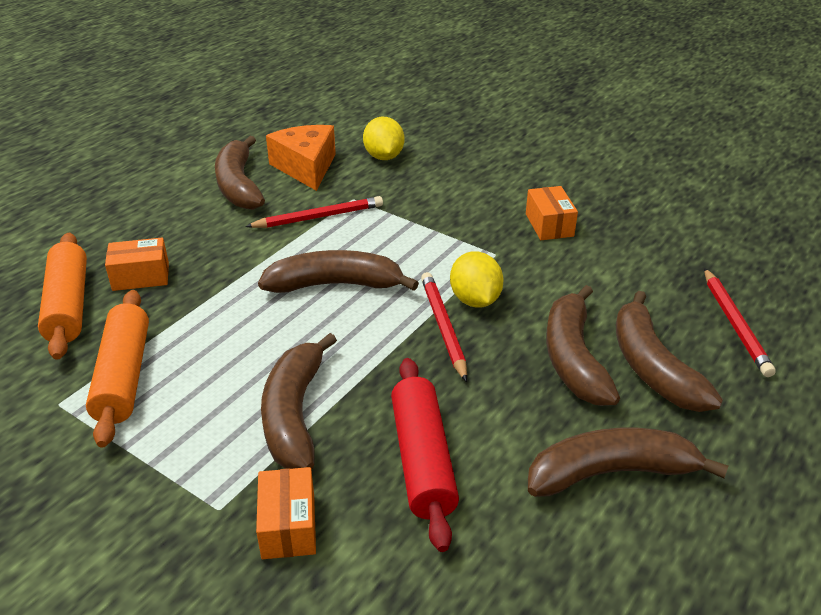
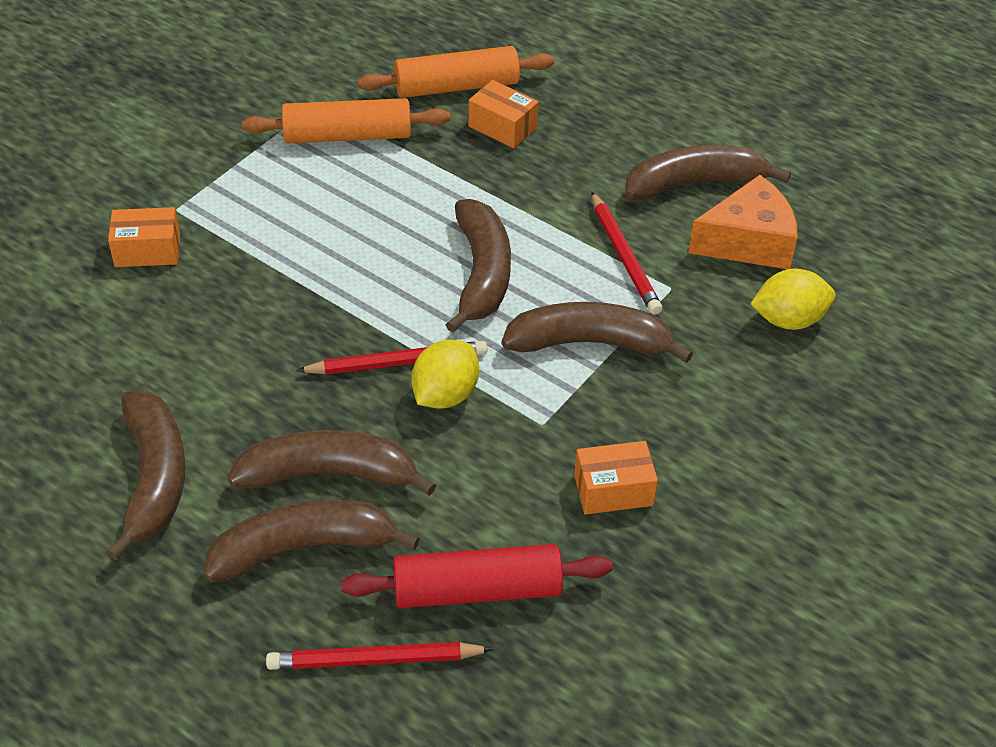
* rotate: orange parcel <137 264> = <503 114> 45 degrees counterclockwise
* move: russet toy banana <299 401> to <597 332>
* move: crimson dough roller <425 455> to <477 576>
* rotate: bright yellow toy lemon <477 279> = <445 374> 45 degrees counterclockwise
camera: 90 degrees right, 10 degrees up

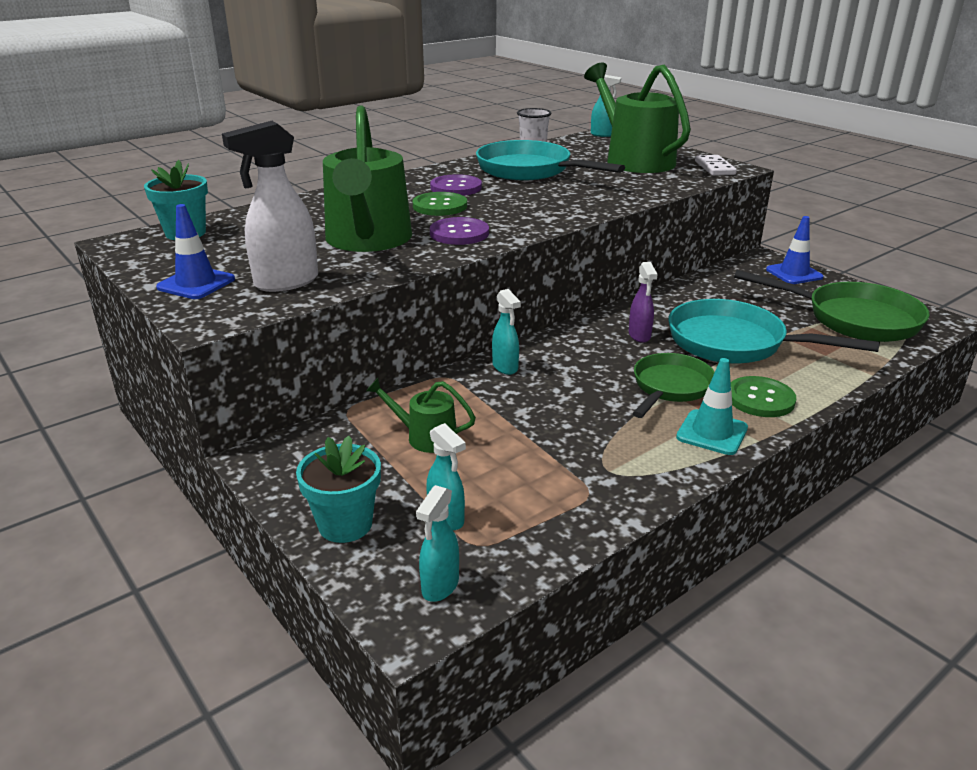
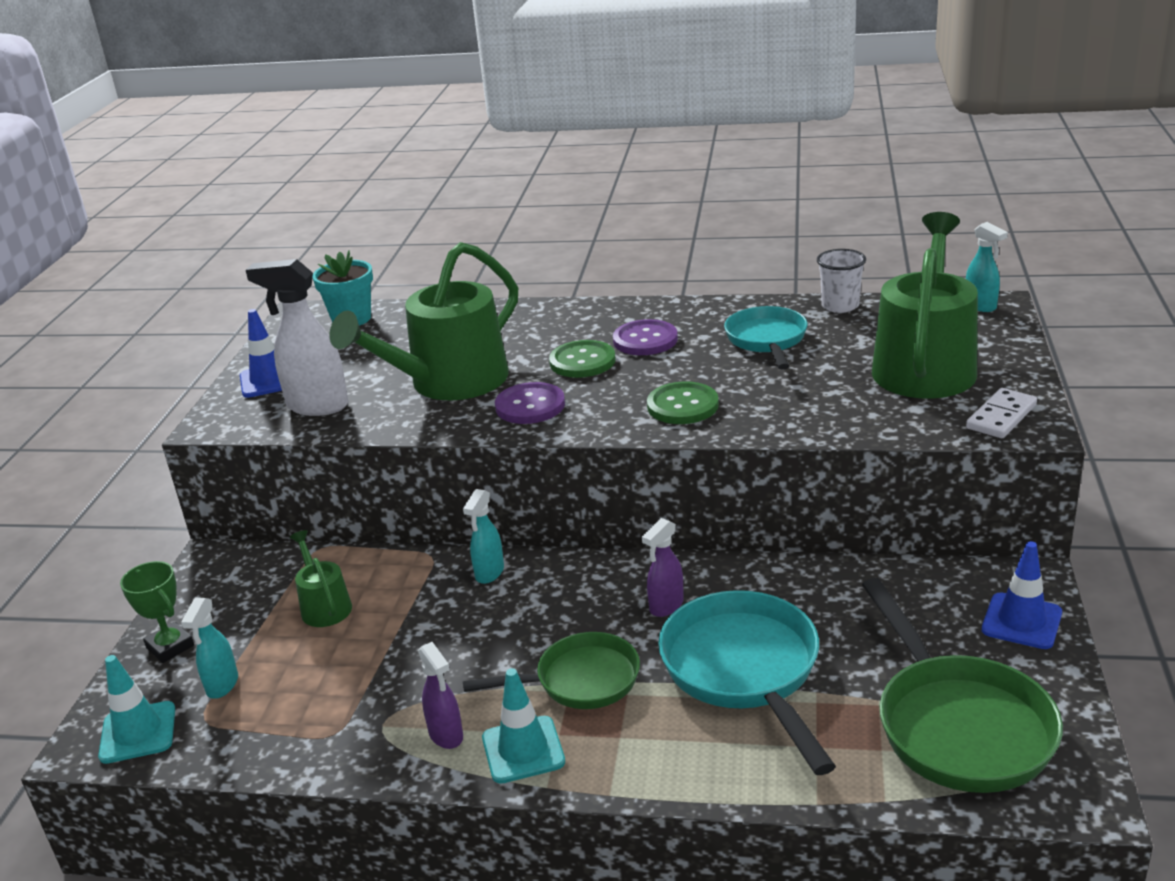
* replace: teal potted plant <338 489> to leaf-green trophy <157 612>
* replace: teal spray cleaner <437 543> to teal road cone <136 709>
* resize: teal pan <550 160> = <766 338> x0.65
* move: leaf-green shirt button <763 396> to <683 402>
* insert: violet spray cleaner <440 695>
camera: 50 degrees right, 0 degrees up

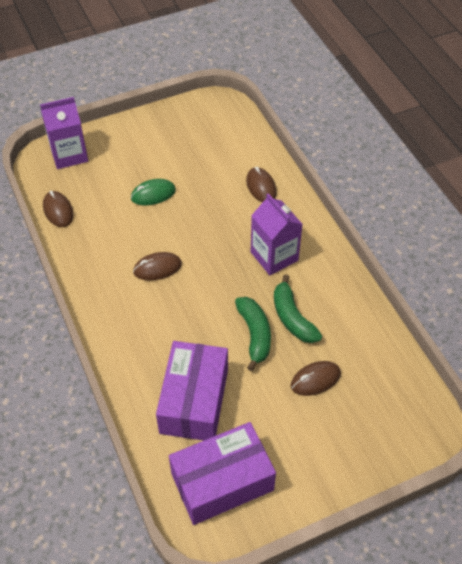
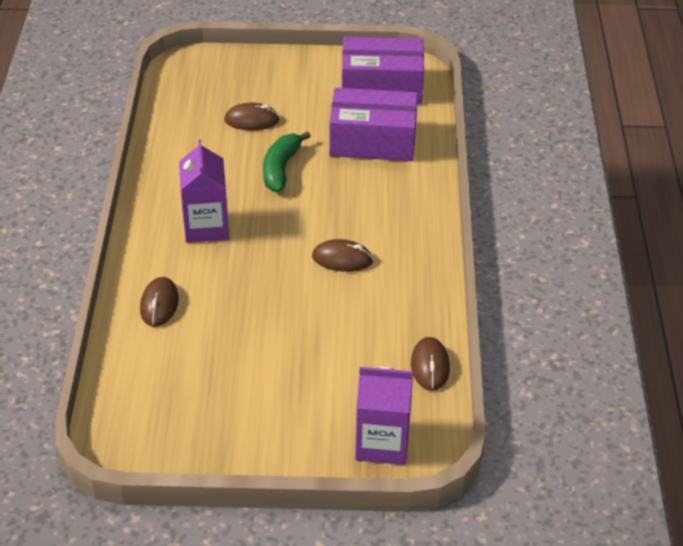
* delete: leaf-green mouse <153 192>
* rotate: violet parcel <192 390> = <373 124> 60 degrees clockwise
* delete: leaf-green toy banana <298 308>
camera: 155 degrees left, 10 degrees down

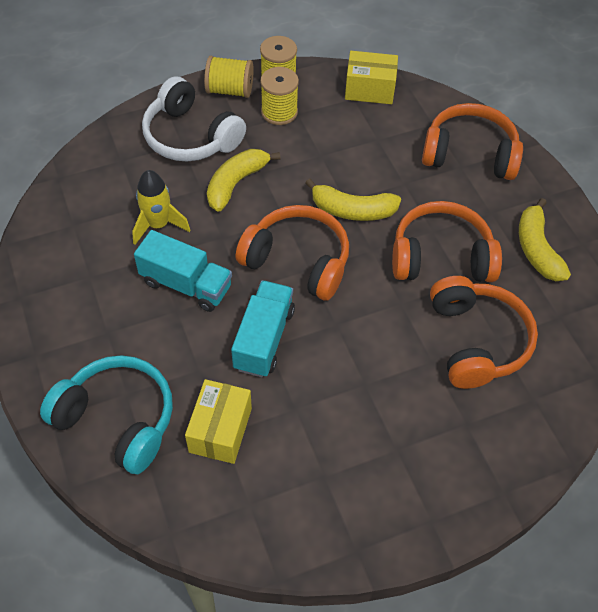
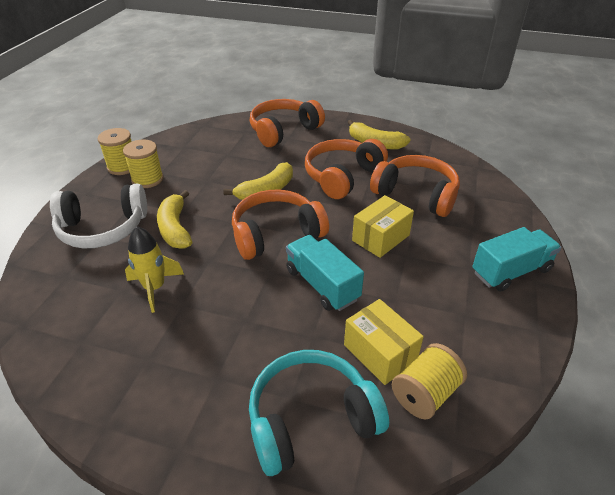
* move: teal truck <183 271> to <516 259>
* move: bright yellow spool <229 77> to <429 381>
* move: bright yellow parcel <371 77> to <383 226>
camera: 50 degrees left, 15 degrees down

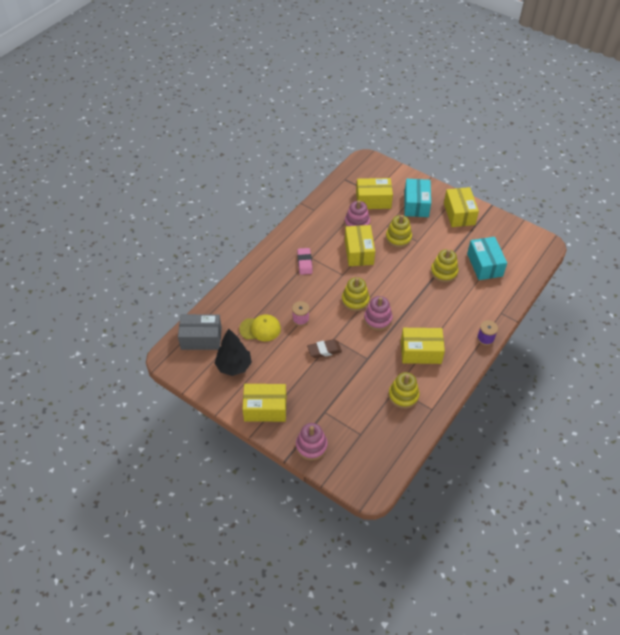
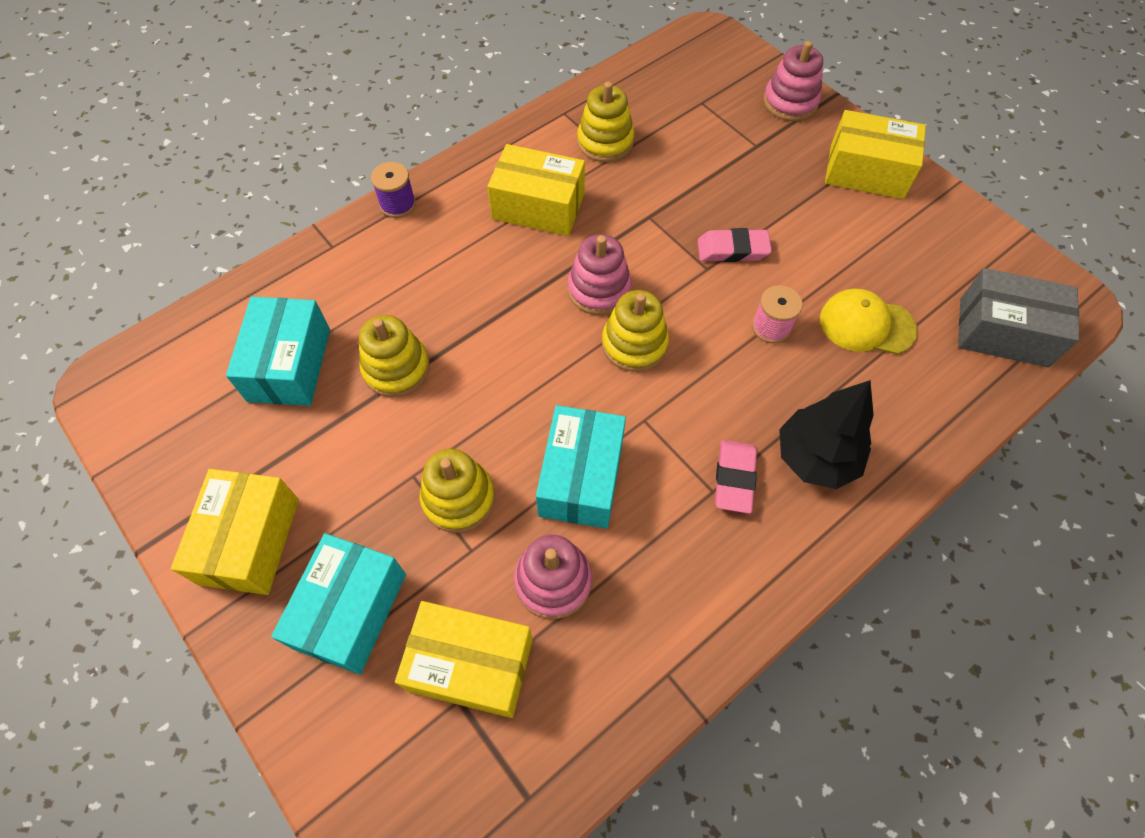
* move: black toy tree <233 352> to <826 434>
* recolor: russet gum eraser <324 348> to rosy gum eraser <735 245>
* recolor: bright yellow parcel <360 245> to teal parcel <581 467>
camera: 165 degrees left, 10 degrees up

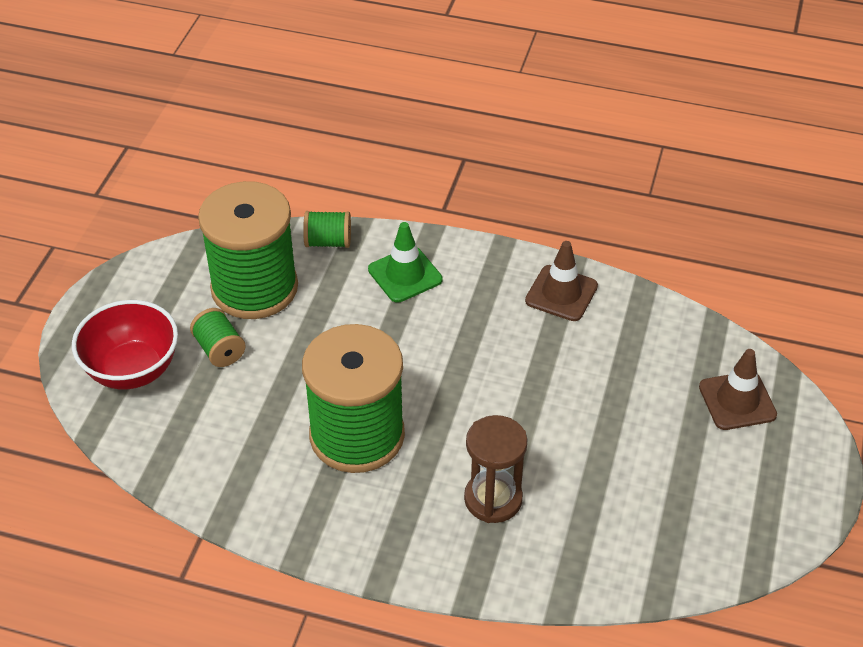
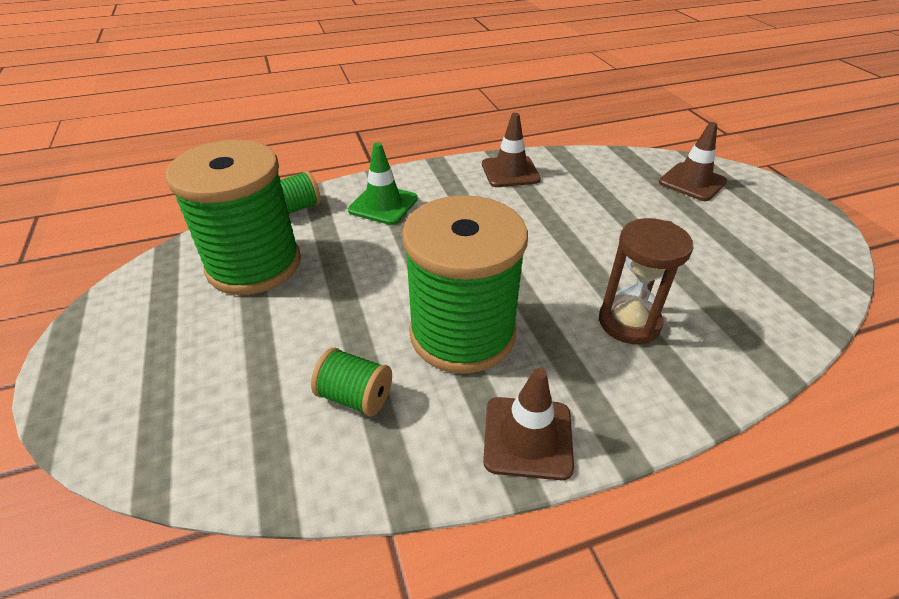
* delete: crimson bowl <125 344>
* move: leaf-green spool <218 337> to <351 382>
* insert: russet road cone <528 424>
camera: 35 degrees left, 5 degrees down

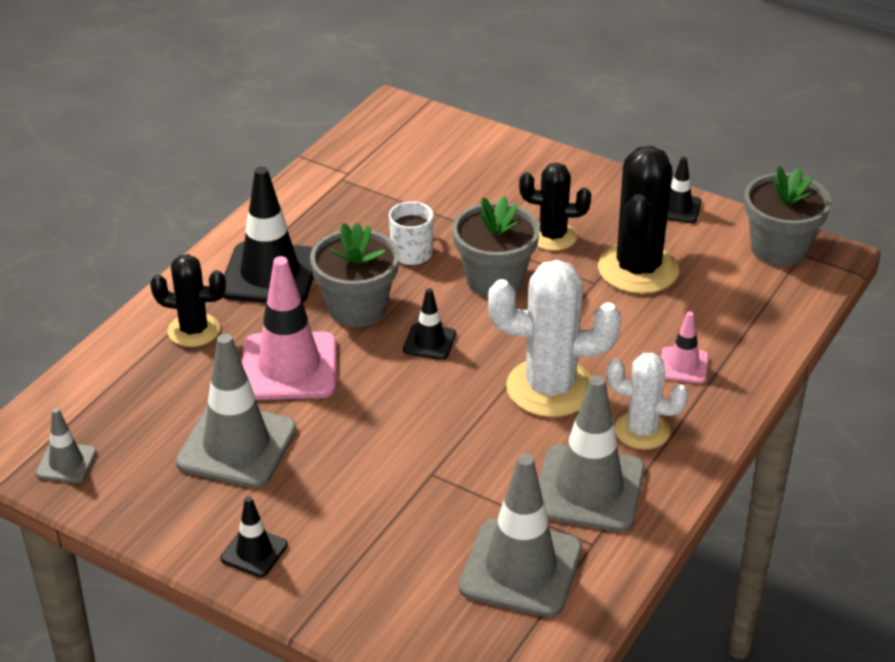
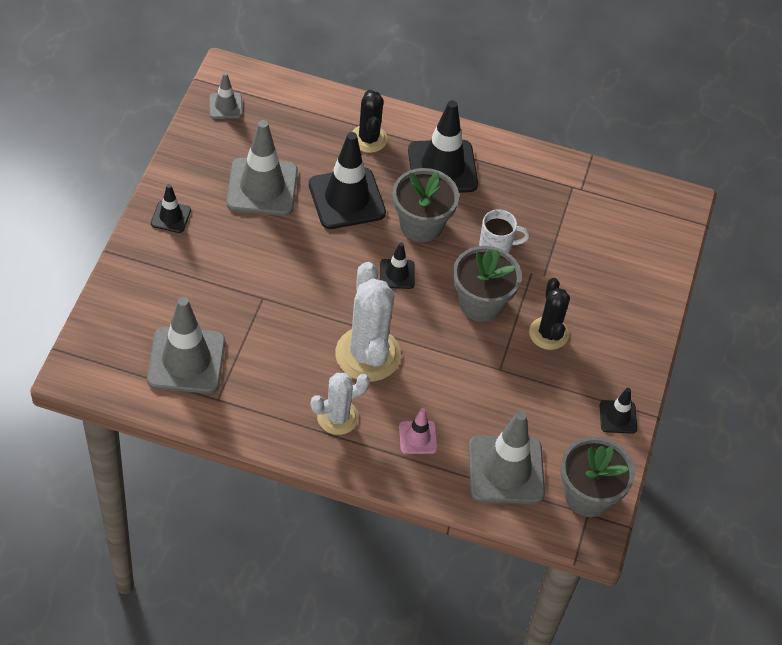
* recolor: rosy road cone <289 328> to black road cone <347 180>
* move: grey road cone <592 453> to <507 457>
* delete: black prickly plant <638 220>
* rotate: pure white prickly plant <647 401> = <340 404> 60 degrees clockwise
camera: 70 degrees right, 15 degrees up

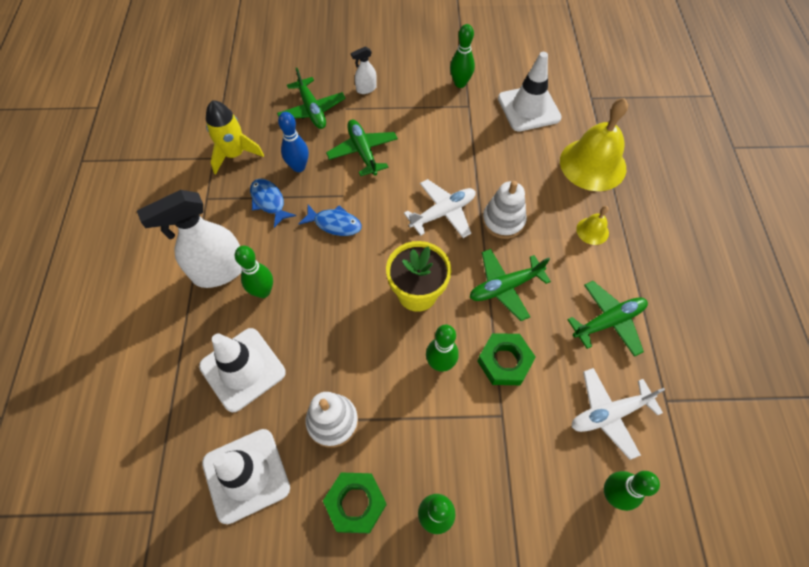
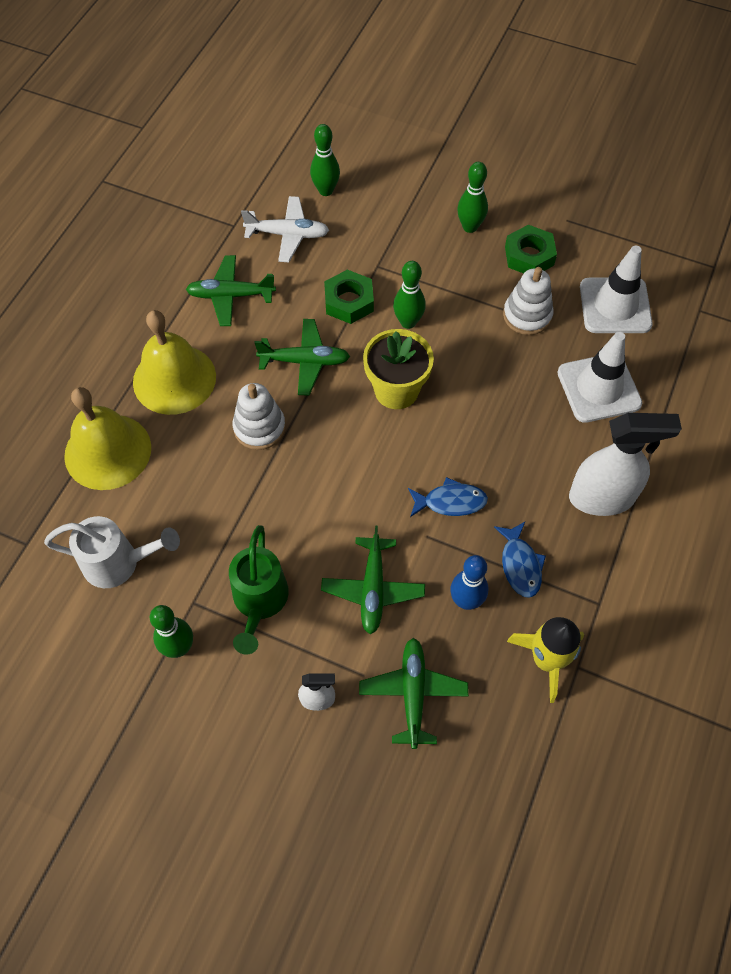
* delete: leaf-green bowling pin <254 272>
* rotate: cobalt toy fish <330 220> = <448 497> 135 degrees clockwise
* delete: pure white plane <439 208>
* replace: pure white road cone <530 92> to pure white watering pot <112 552>
* resize: bright yellow school bell <592 225> = <174 362> x2.19
* insert: leaf-green watering pot <259 590>
camera: 155 degrees left, 0 degrees up

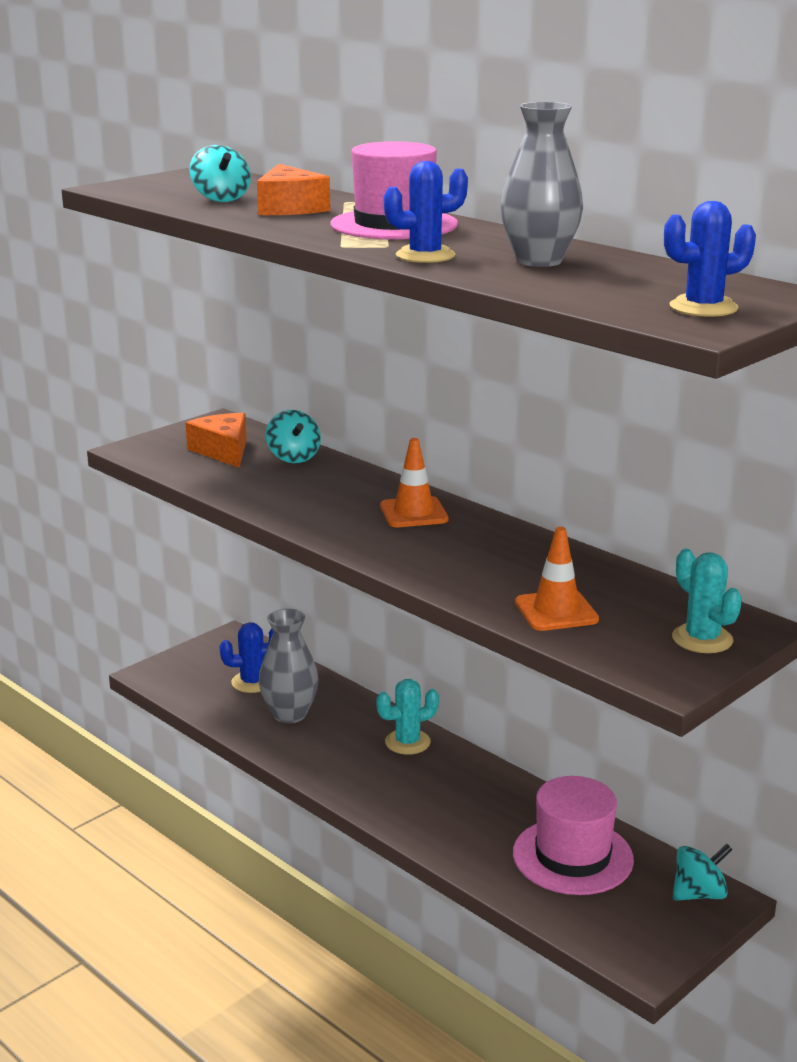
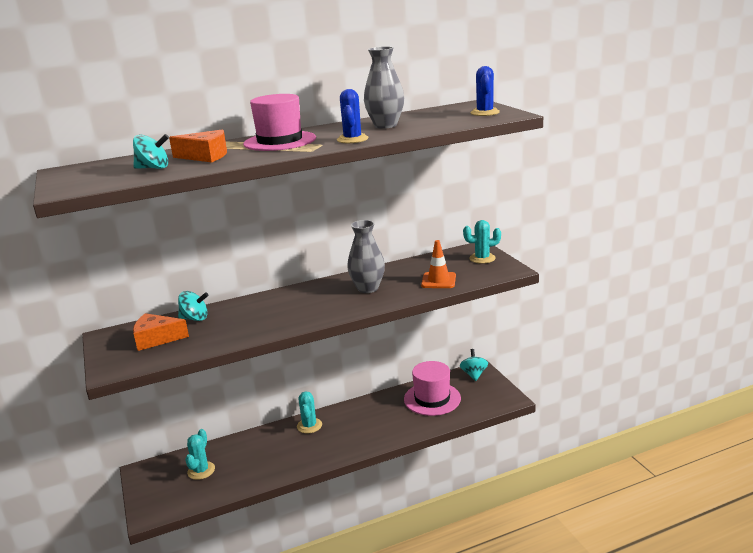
* recolor: cobalt prickly plant <246 657> to teal prickly plant <200 454>
* move: grey vase <289 666> to <366 256>
* delete: orange road cone <414 482>
camera: 65 degrees left, 0 degrees up

